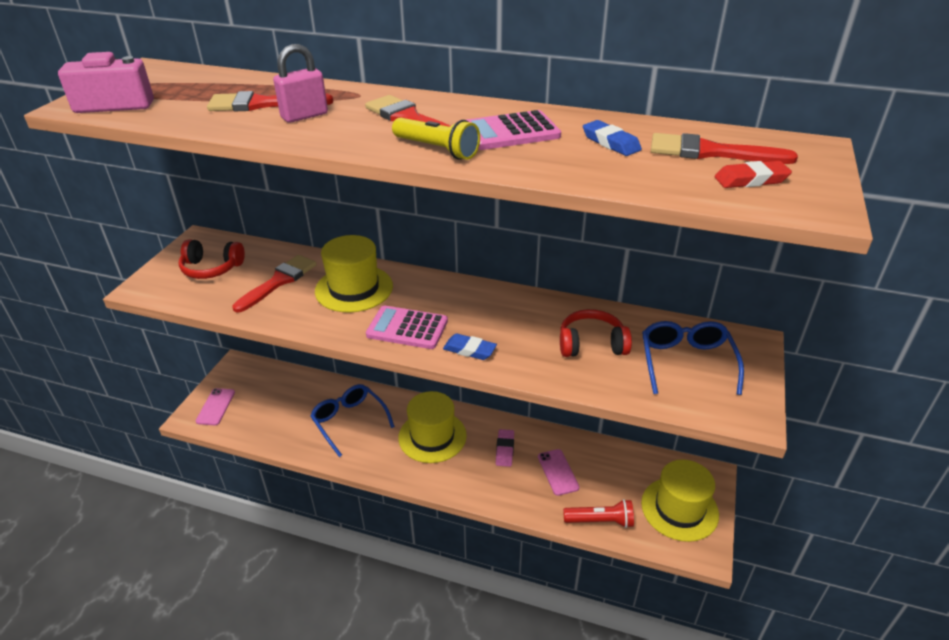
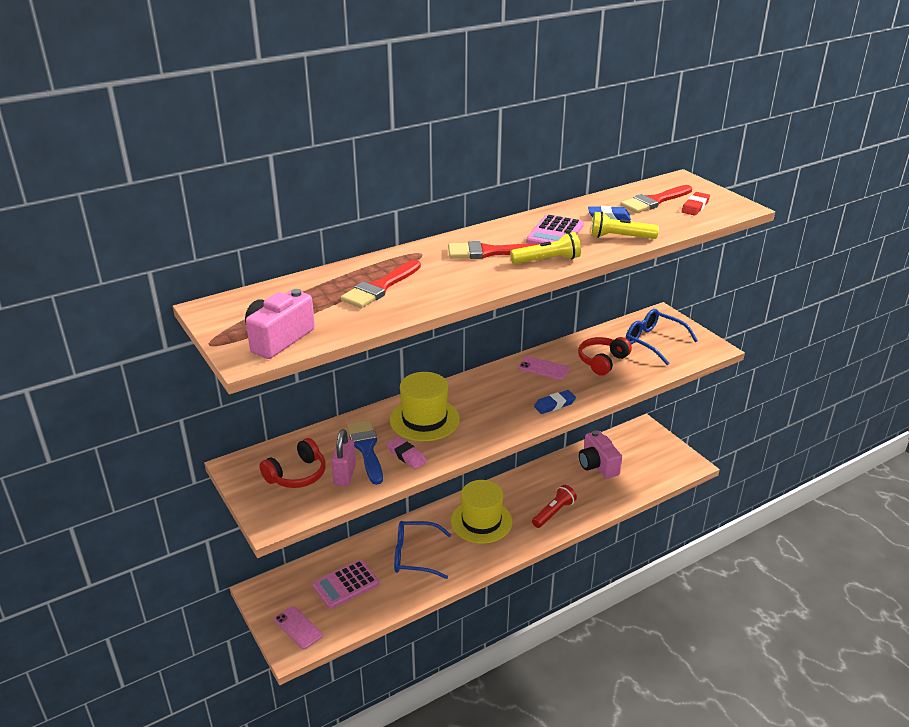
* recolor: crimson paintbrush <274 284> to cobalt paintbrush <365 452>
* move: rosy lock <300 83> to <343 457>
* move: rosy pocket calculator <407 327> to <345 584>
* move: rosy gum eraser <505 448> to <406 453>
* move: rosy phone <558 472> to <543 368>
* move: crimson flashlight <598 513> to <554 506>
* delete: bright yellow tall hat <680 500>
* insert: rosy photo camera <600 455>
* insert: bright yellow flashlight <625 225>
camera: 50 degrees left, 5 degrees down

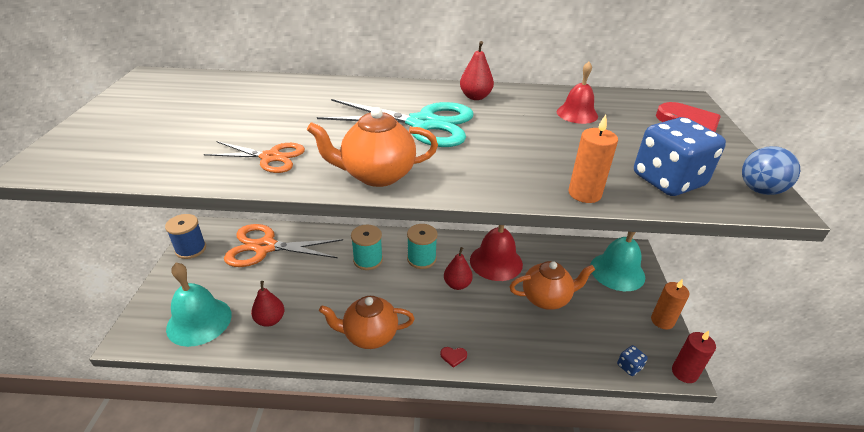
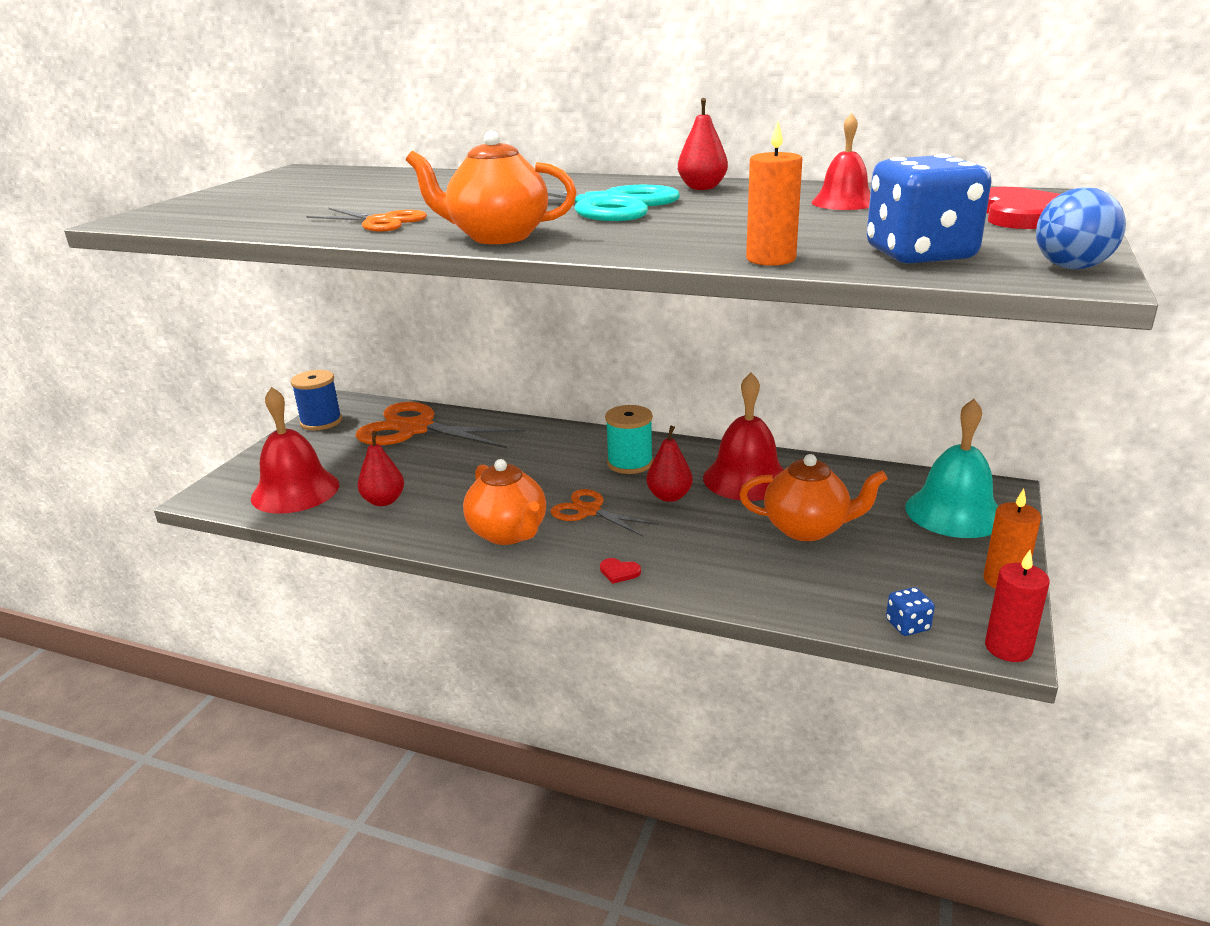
* recolor: teal school bell <199 305> to crimson school bell <295 450>
* rotate: orange teapot <367 322> = <504 502> 135 degrees counterclockwise
* delete: teal spool <367 247>
* insert: orange pair of scissors <604 512>
camera: 20 degrees right, 10 degrees down

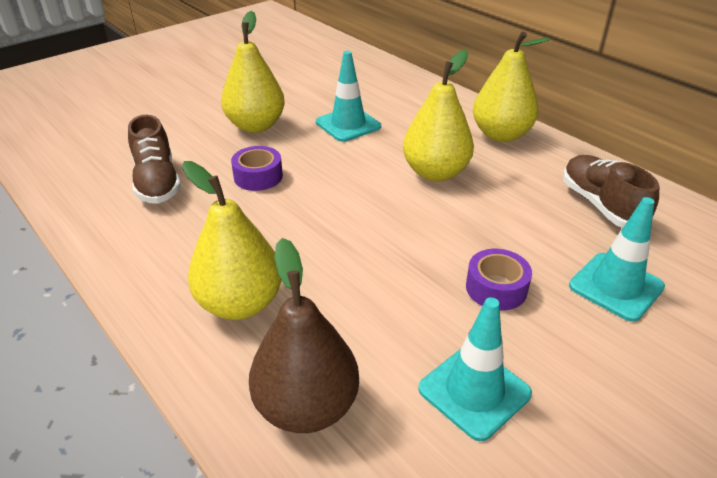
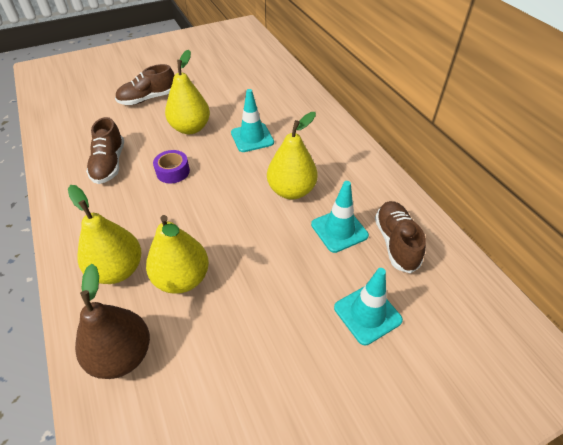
* move: teal road cone <475 369> to <340 217>
* delete: violet tape <499 279>
* move: bright yellow toy pear <511 87> to <177 254>
* insert: russet sneaker <144 84>
camera: 15 degrees right, 10 degrees up

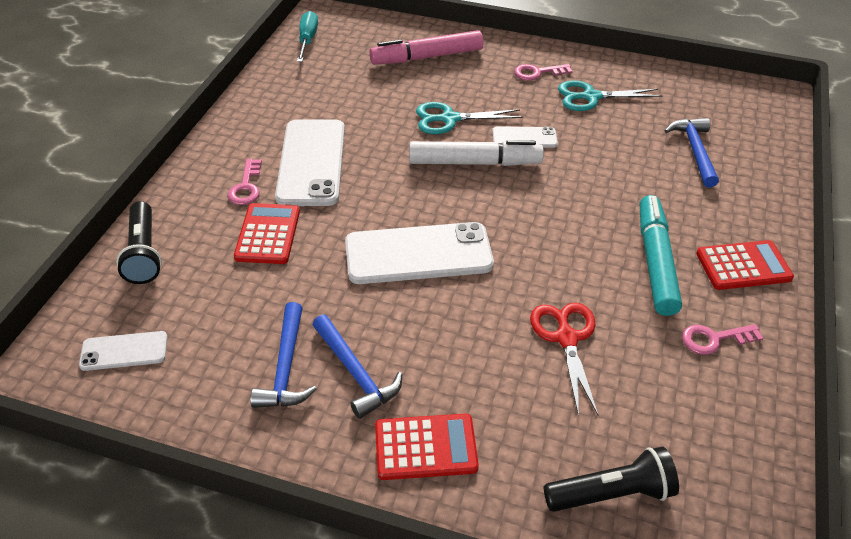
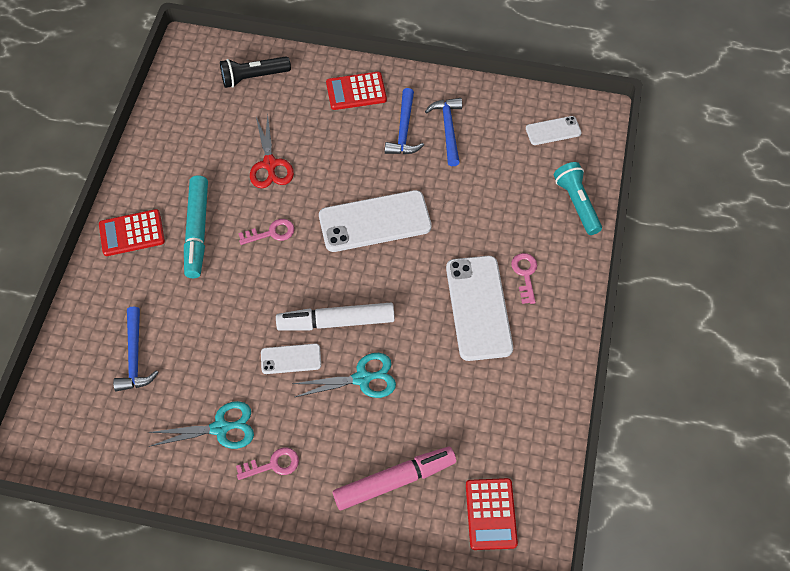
* recolor: black flashlight <139 242> to teal flashlight <578 198>
* move: crimson pocket calculator <267 233> to <492 514>
* delete: teal flat screwdriver <307 36>
* rotate: cobalt carpenter's hammer <357 367> = <404 121> 135 degrees counterclockwise
* move: rosy door key <723 339> to <266 232>
camera: 175 degrees right, 15 degrees up

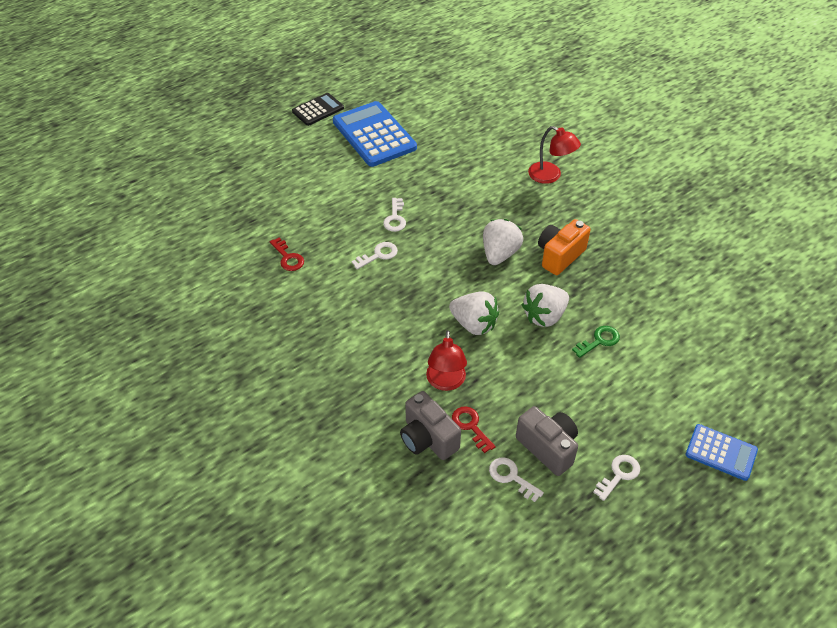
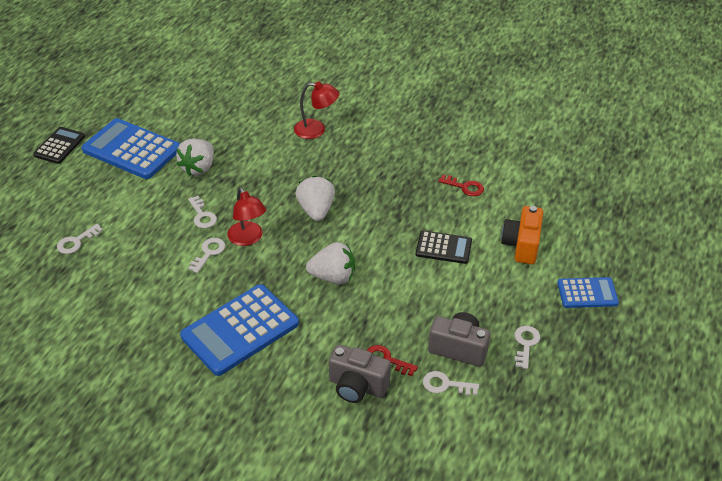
* move: crimson door key <287 254> to <461 185>
* move: crimson lamp <446 360> to <246 216>
* move: pure white strawberry <545 305> to <195 157>
* move: orange photo camera <564 247> to <522 235>
* replace: leaf-green door key <596 342> to black pocket calculator <444 247>
* insert: pure white door key <80 239>
* insert: cobalt pocket calculator <239 330>
camera: 30 degrees left, 5 degrees down

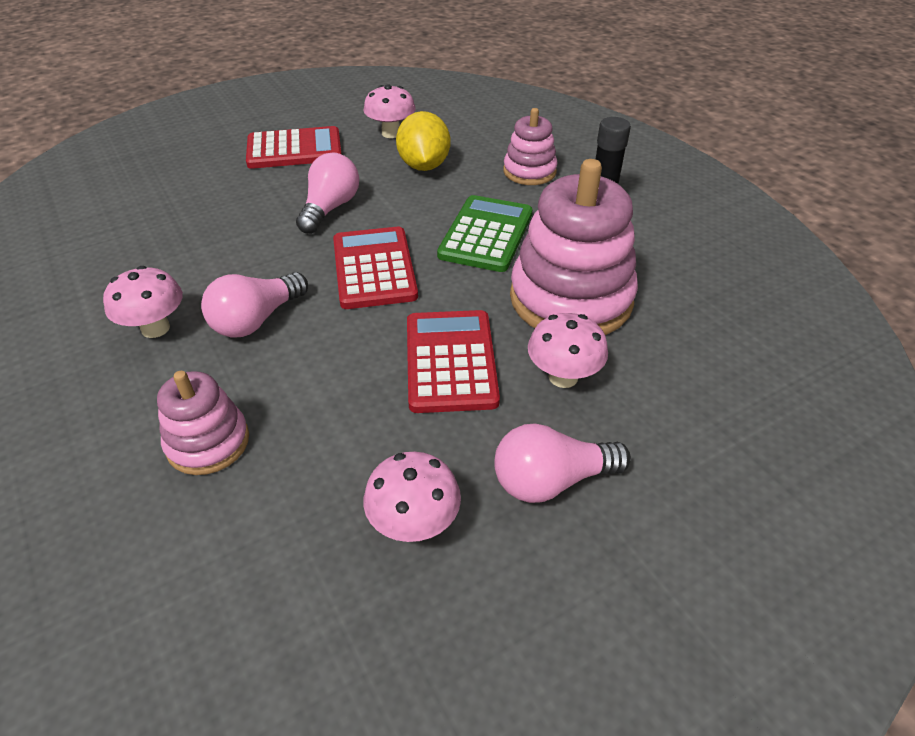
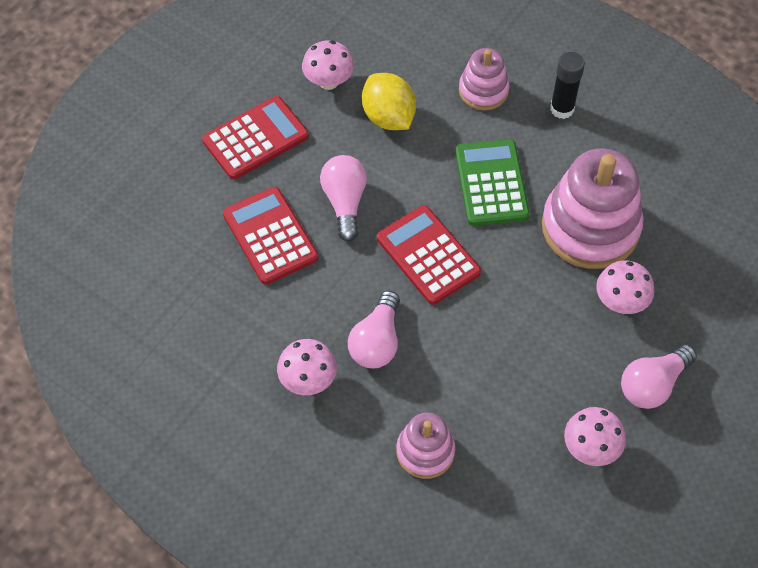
* move: crimson pocket calculator <453 361> to <270 236>
camera: 25 degrees left, 15 degrees up

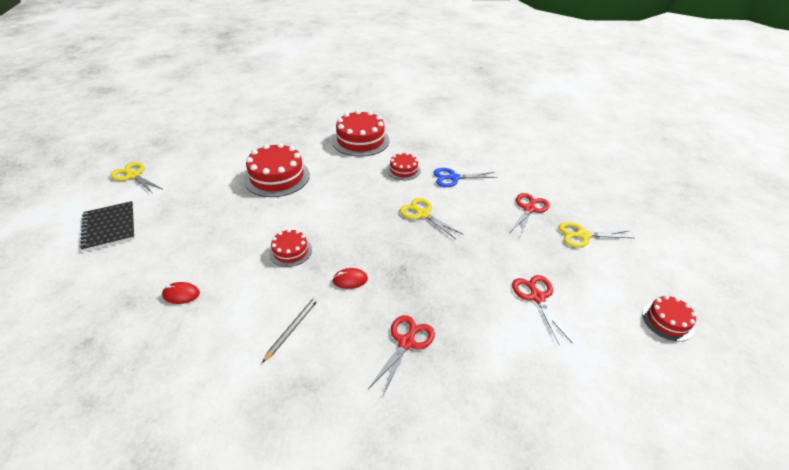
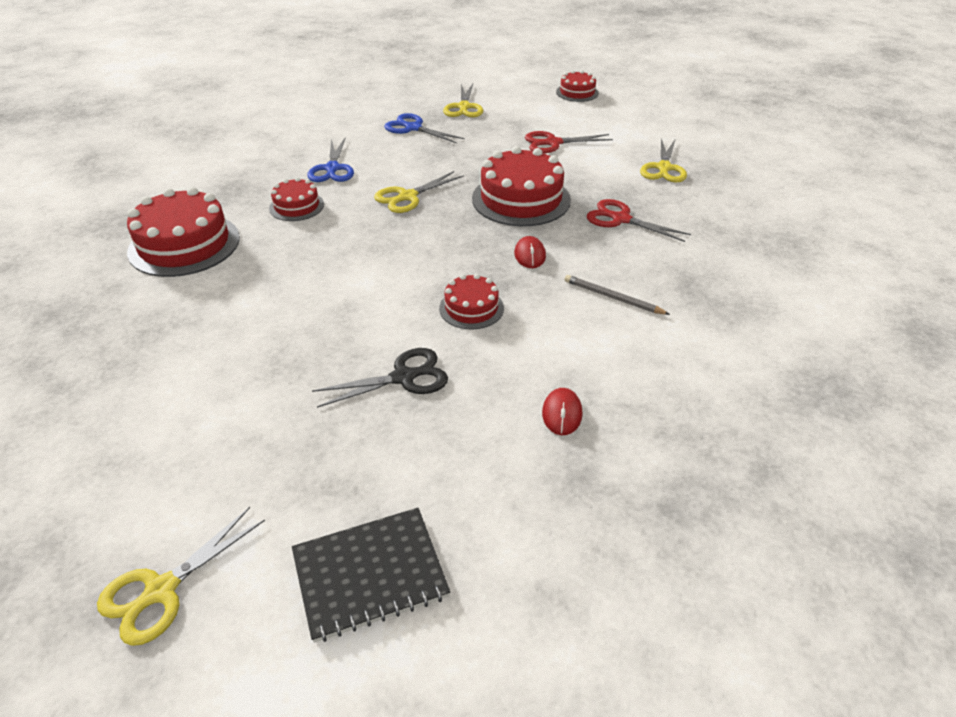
* move: crimson layer cake <277 170> to <521 186>
* recolor: crimson pair of scissors <530 214> to cobalt pair of scissors <424 128>
* insert: black pair of scissors <380 378>
* insert: bright yellow pair of scissors <663 160>
camera: 85 degrees left, 0 degrees up

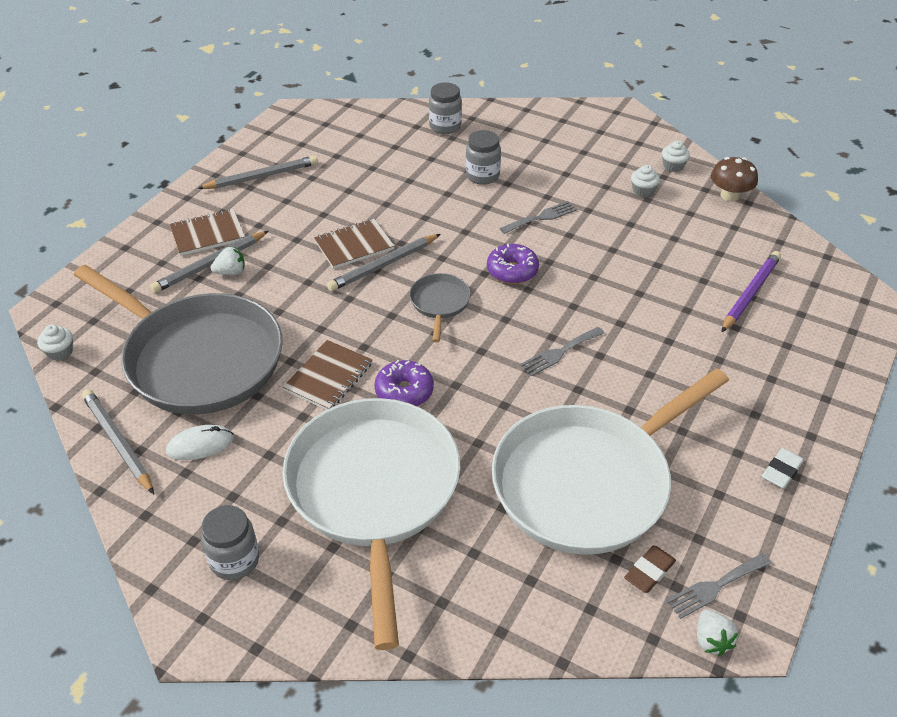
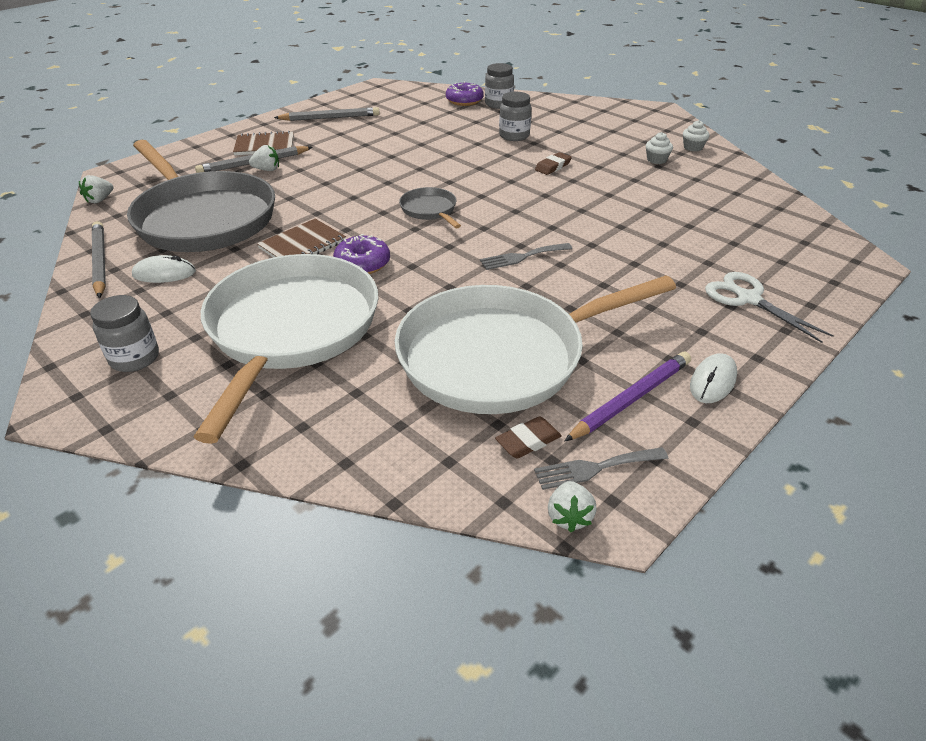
* replace: pure white cupcake <55 342> to pure white strawberry <96 189>
* delete: russet exercise book <354 244>
* delete: grey wooden pencil <383 263>
* rotate: grey pan <440 307> = <430 207> 45 degrees counterclockwise
* move: violet glazed donut <513 264> to <465 94>
* replace: grey dinner fork <538 217> to russet gum eraser <553 163>
* delete: russet mushroom <734 179>
* move: violet wooden pencil <751 291> to <627 397>
* replace: pure white gum eraser <783 468> to pure white mouse <713 378>
* insert: pure white pair of scissors <769 307>
camera: 15 degrees right, 5 degrees down

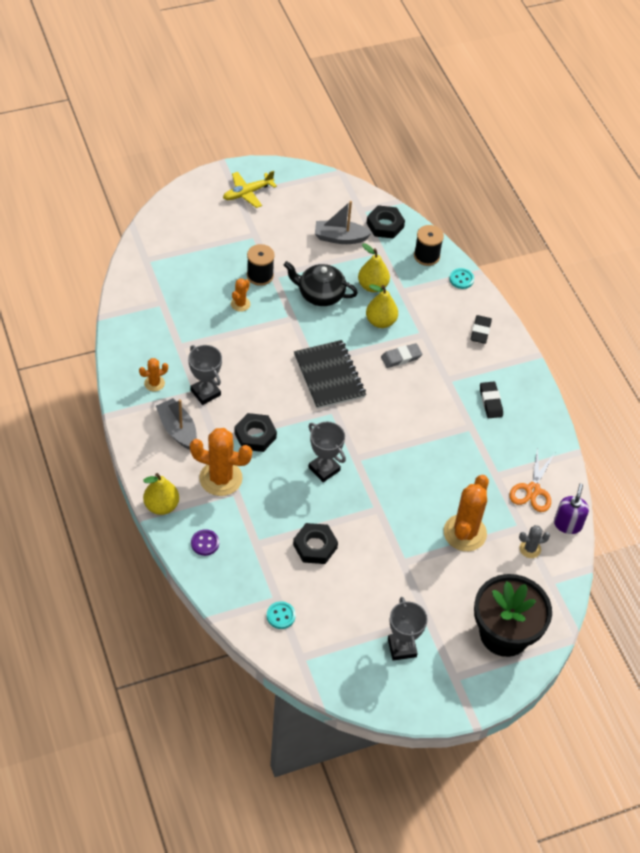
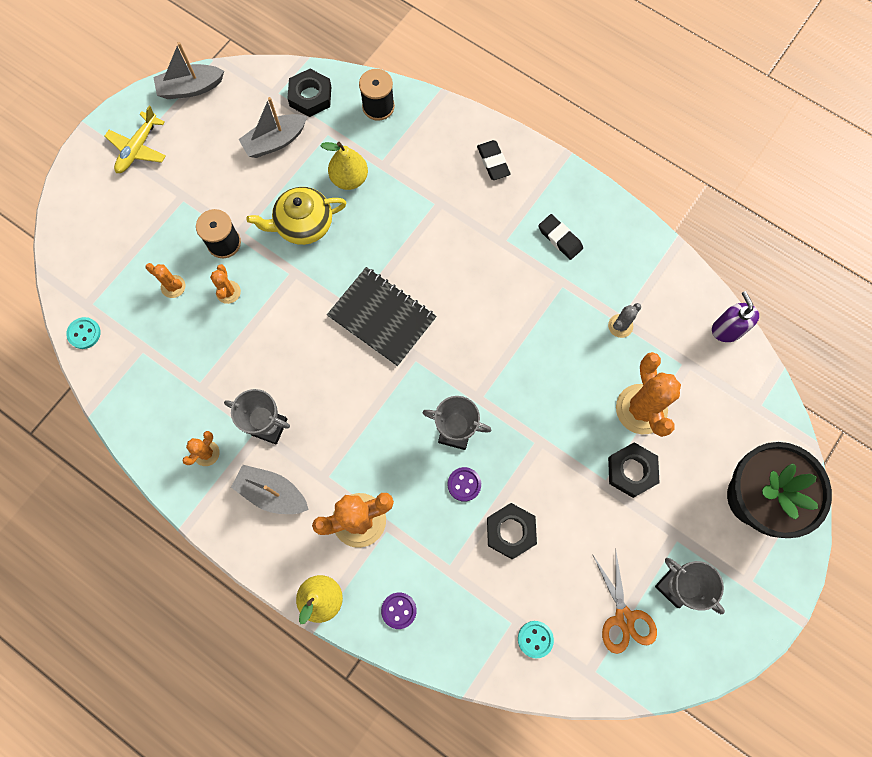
* move: black hexagon nut <256 432> to <633 470>
* recolor: black teapot <321 283> to bright yellow teapot <296 216>
* delete: bright yellow toy pear <382 306>
* delete: grey gum eraser <401 355>
* move: teal shirt button <462 278> to <83 333>
* move: orange pair of scissors <532 479> to <624 601>
* move: grey prickly plant <534 541> to <624 320>
* insert: orange prickly plant <166 280>
* insert: grey boat <188 70>
* insert: violet shirt button <464 484>
camera: 30 degrees left, 20 degrees up

